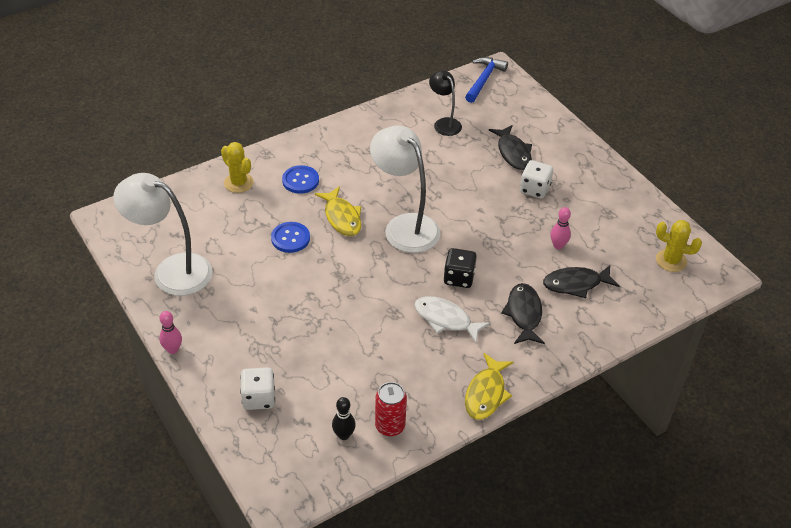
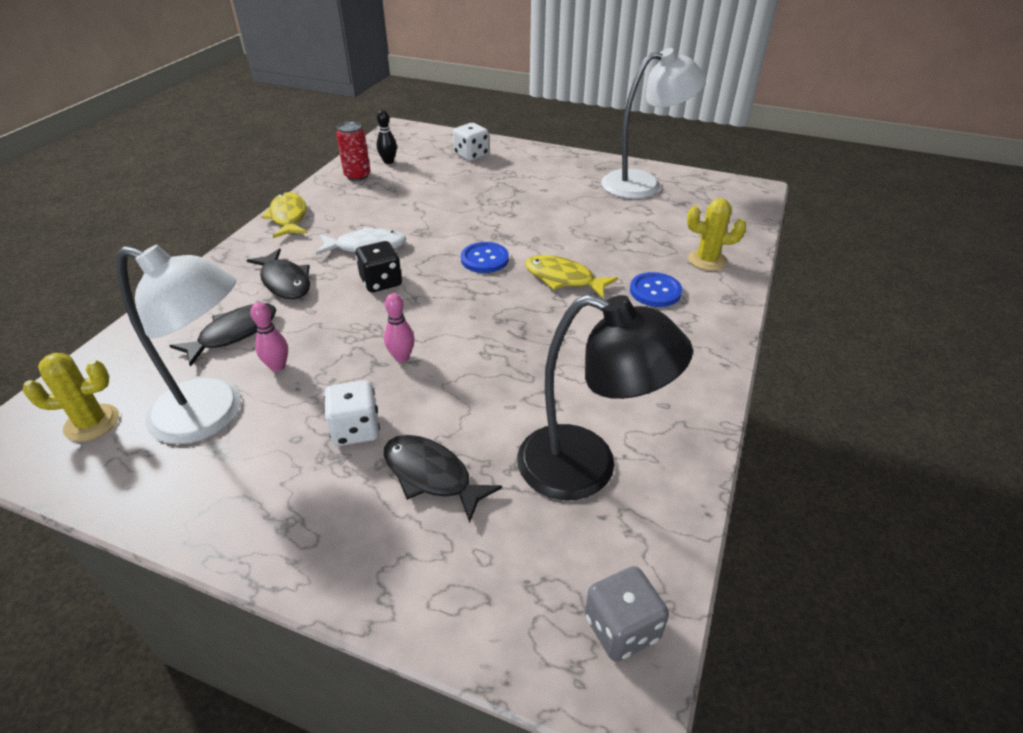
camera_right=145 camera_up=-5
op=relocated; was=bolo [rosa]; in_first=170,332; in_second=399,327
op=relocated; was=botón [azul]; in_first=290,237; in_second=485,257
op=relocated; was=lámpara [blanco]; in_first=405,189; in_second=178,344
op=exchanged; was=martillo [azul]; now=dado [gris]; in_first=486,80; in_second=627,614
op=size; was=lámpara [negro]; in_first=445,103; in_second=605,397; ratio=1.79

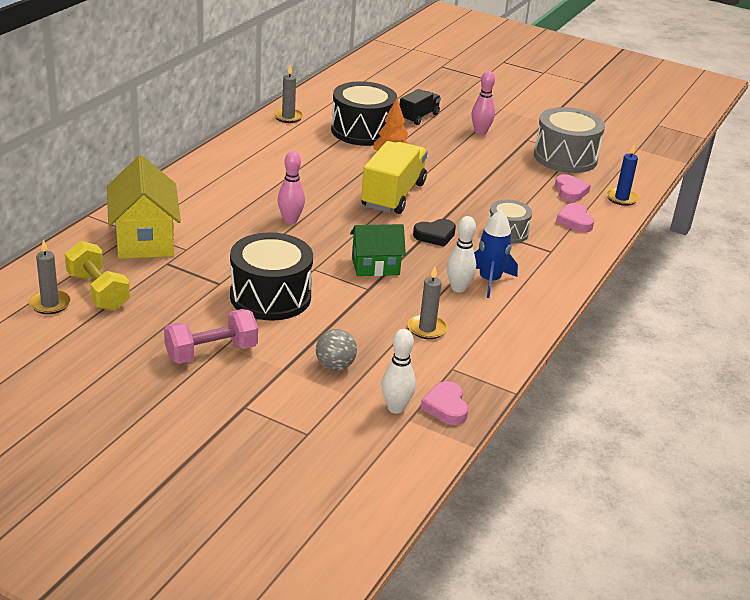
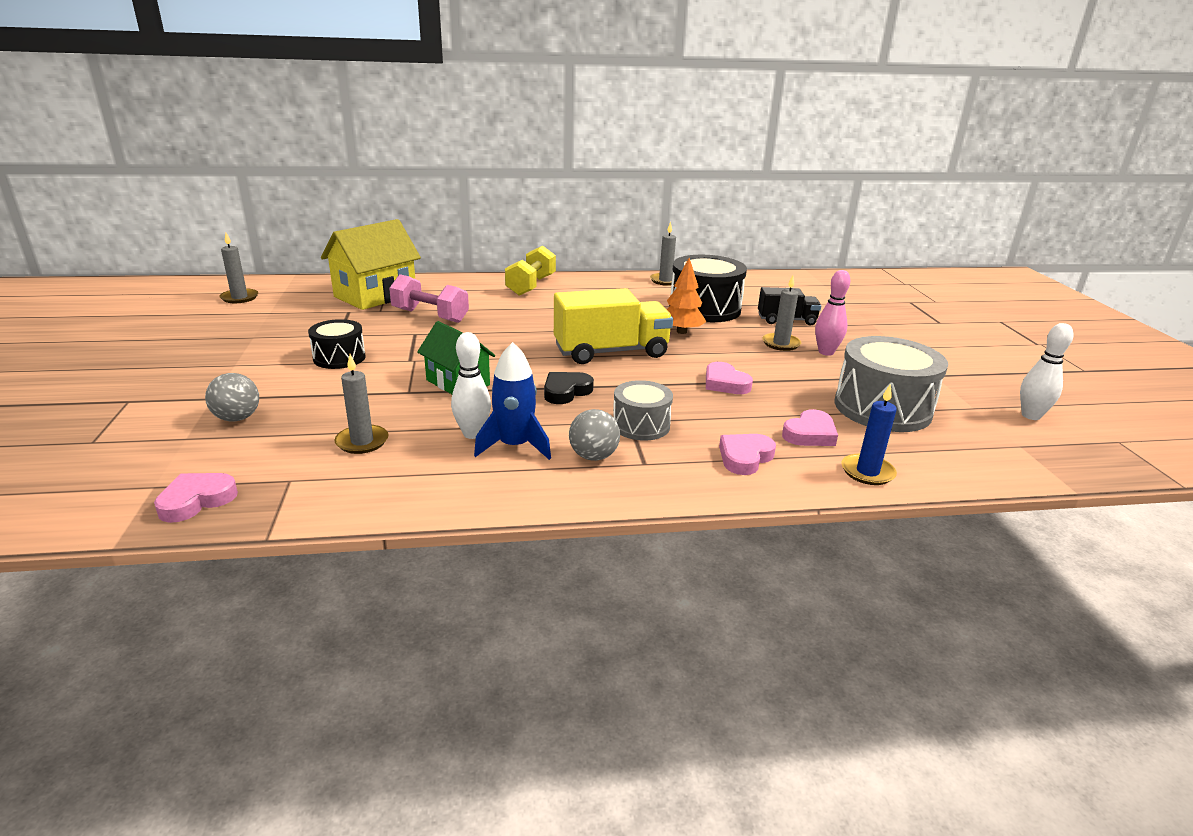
camera_right=55 camera_up=-5
op=missing; was=bolo [rosa]; in_first=291,187
op=appeared; now=pelota [gris]; in_second=594,435
op=appeared; now=corazón [rosa]; in_second=729,378
op=appeared; now=vela [gris]; in_second=781,313
op=relocated; was=mancuerna [amarillo]; in_first=97,276; in_second=530,271
op=relocated; was=mancuerna [rosa]; in_first=211,336; in_second=429,298
op=relocated; was=bolo [blanco]; in_first=398,371; in_second=1046,371
op=spun; was=corazón [negro]; in_first=434,233; in_second=569,388; clockwise=105
op=size; was=tambor [negro]; in_first=271,276; in_second=337,344; ratio=0.58

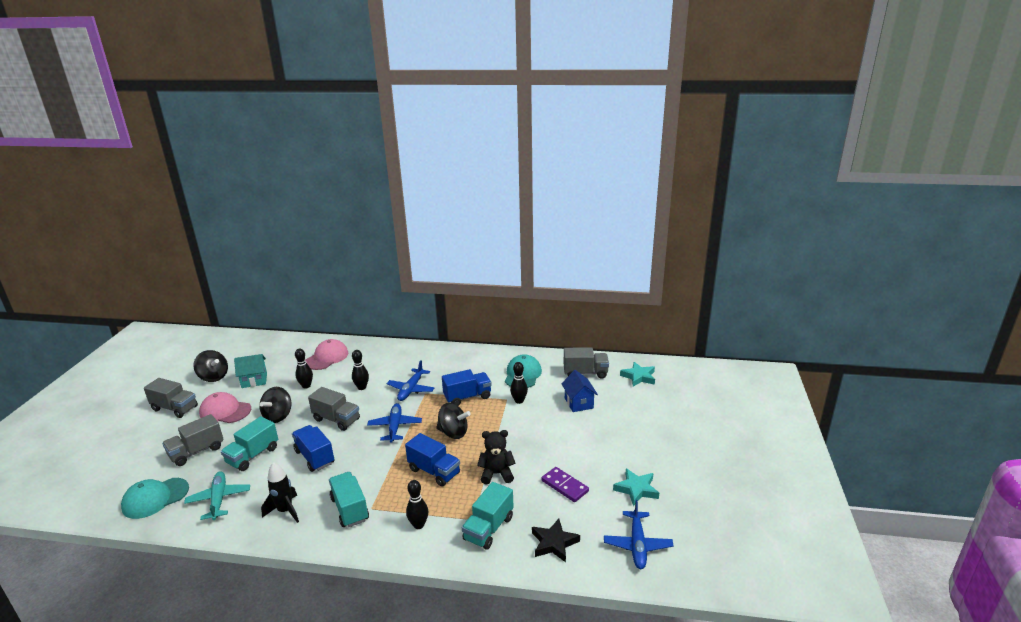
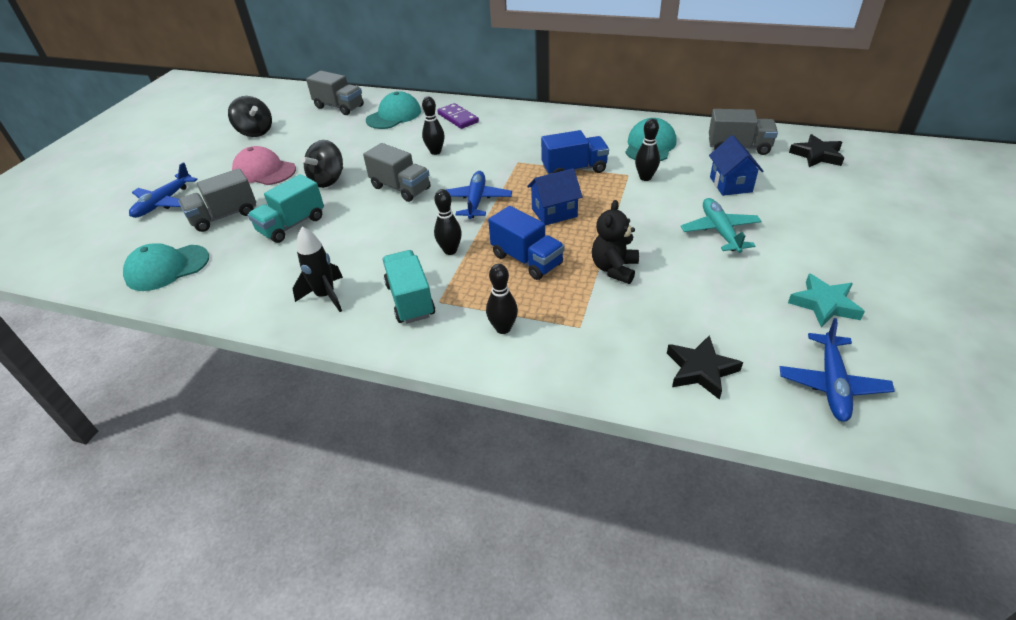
camera_right=10 camera_up=15
op=missing; was=casa [turquesa]; in_first=250,371
op=missing; was=camión [azul]; in_first=313,448
op=missing; was=camión [turquesa]; in_first=487,516
op=relocated; was=camión [gris]; in_first=171,398; in_second=335,93
op=relocated; was=avión [turquesa]; in_first=217,495; in_second=721,225
op=relocated; was=bolo [negro]; in_first=304,368; in_second=448,222
op=relocated; was=avión [azul]; in_first=411,380; in_second=163,190
op=relocated; was=ficha de dominó [morado]; in_first=565,484; in_second=458,116
op=exchanged; was=peonza [negro]; now=casa [azul]; in_first=453,421; in_second=554,197
op=colour; was=gorra [rosa]; now=gorra [turquesa]; in_first=326,354; in_second=393,110
op=colour; was=estrella [turquesa]; now=estrella [negro]; in_first=637,374; in_second=816,150
op=spun; was=osito [negro]; in_first=496,457; in_second=615,242; clockwise=-75

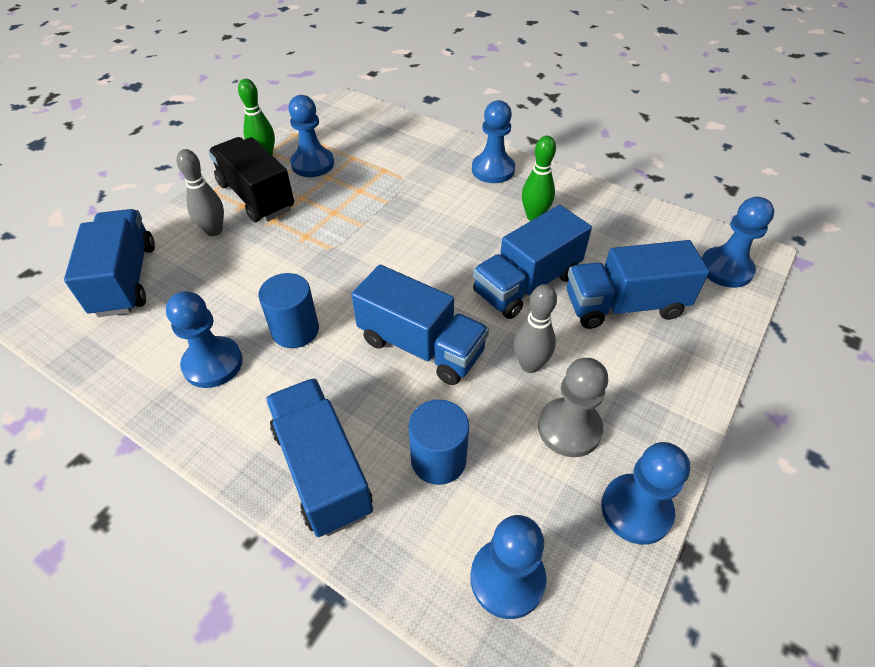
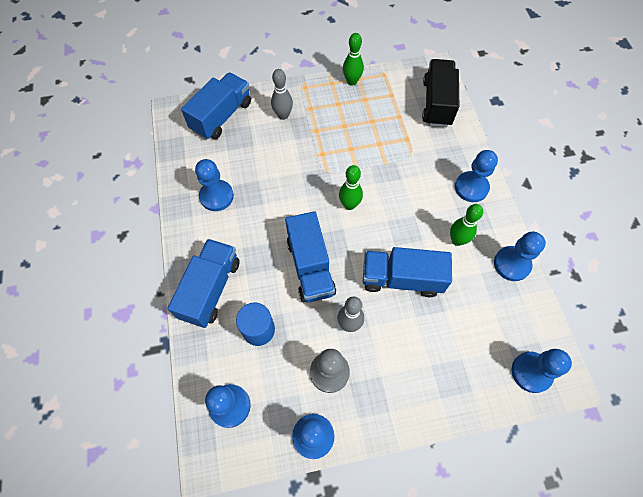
camera_right=45 camera_up=15
op=missing; was=cilindro [azul]; in_first=288,310
op=missing; was=camión [azul]; in_first=638,284
op=appeared; now=bolo [verde]; in_second=351,187
op=relocated; was=camión [negro]; in_first=251,179; in_second=440,93
op=relocated; was=peón [azul]; in_first=311,136; in_second=520,256

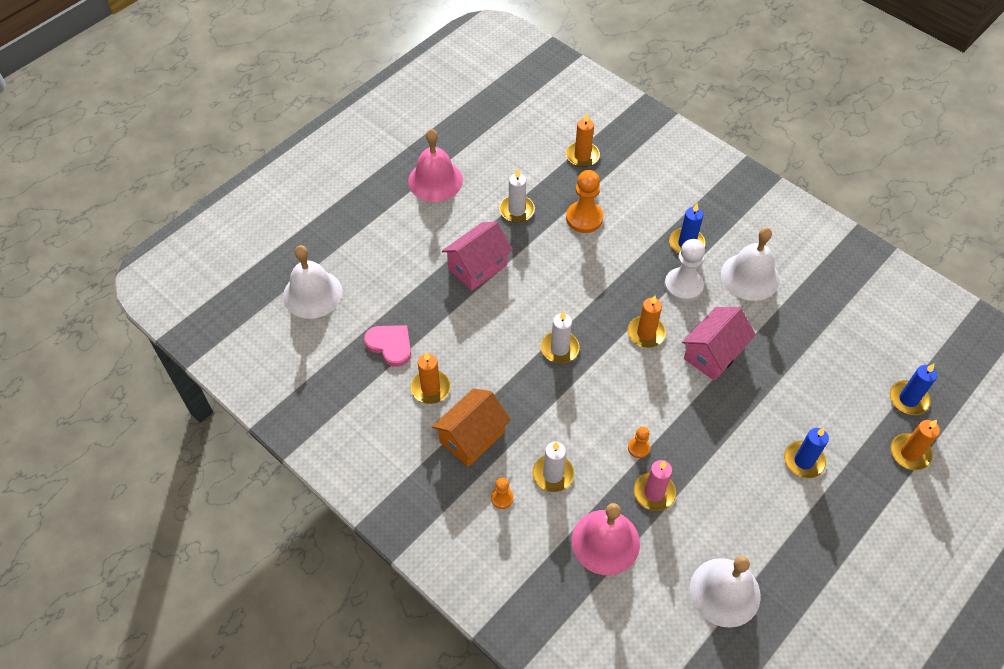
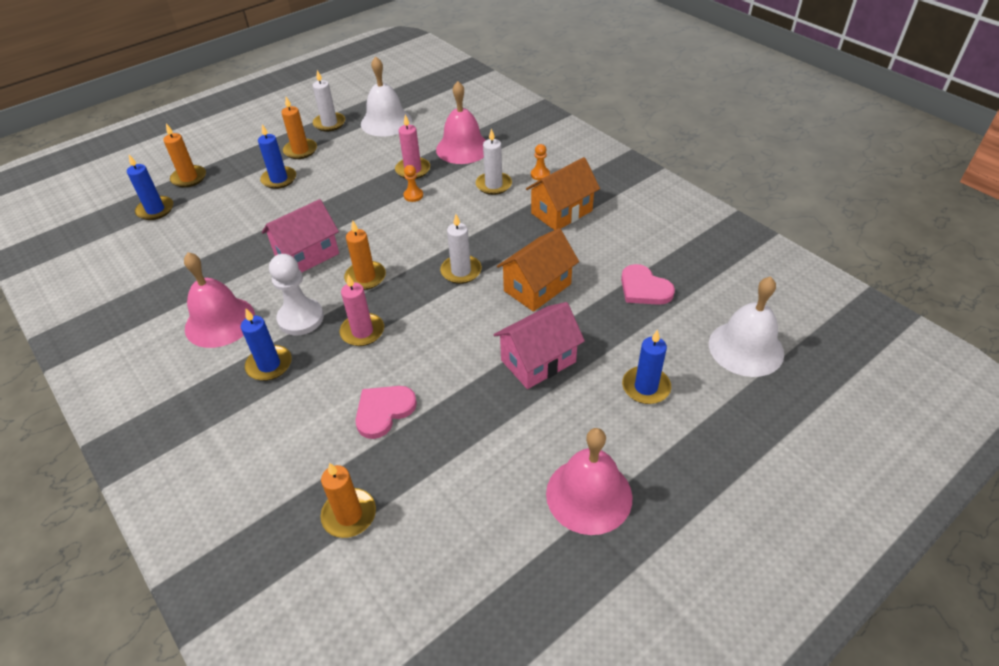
camera_right=-170 camera_up=-10
op=appeared; now=vela [rosa]; in_second=362,310
op=appeared; now=casa [naranja]; in_second=538,270
op=appeared; now=vela [azul]; in_second=646,367
op=relocated; was=vela [naranja]; in_first=430,378; in_second=299,128
op=relocated; was=vela [blanco]; in_first=517,195; in_second=329,100
op=exchanged; was=peón [naranja]; now=corazón [rosa]; in_first=584,201; in_second=386,412
op=colour; was=campana [blanco]; now=campana [rosa]; in_first=750,264; in_second=219,300

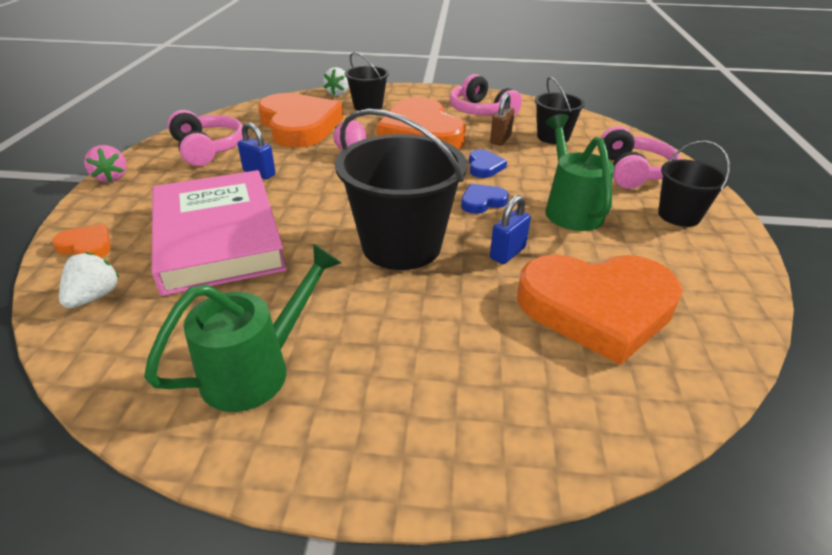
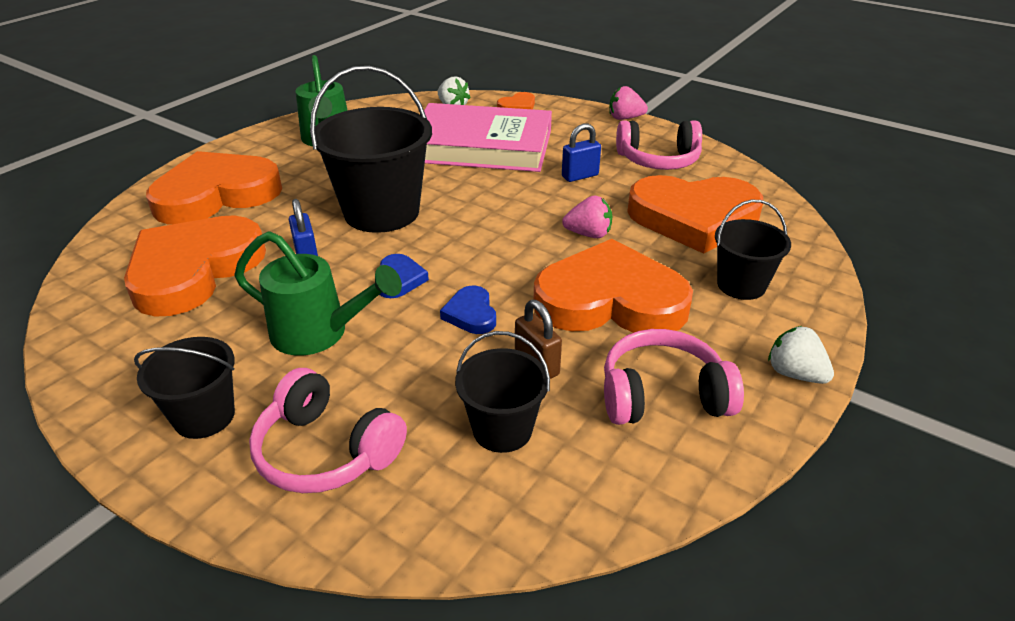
camera_right=120 camera_up=0
op=appeared; now=corazón [naranja]; in_second=214,188
op=relocated; was=fresa [blanco]; in_first=336,81; in_second=801,355
op=spun; was=corazón [azul]; in_first=488,163; in_second=468,310; clockwise=45

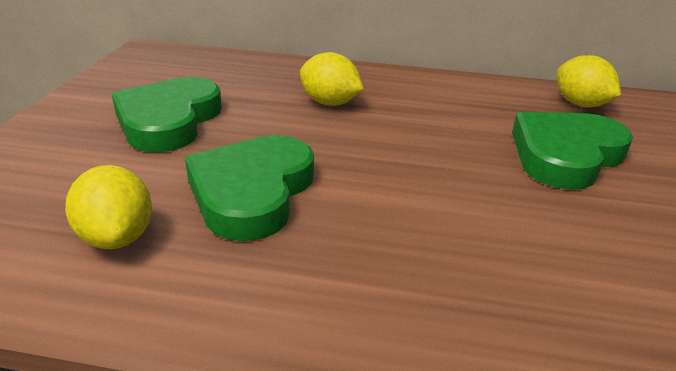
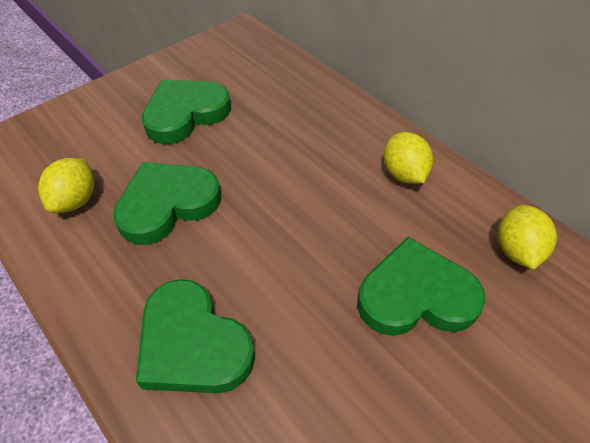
camera_right=40 camera_up=20
op=appeared; now=corazón [verde]; in_second=195,336
op=relocated; was=limón [amarillo]; in_first=332,79; in_second=408,158

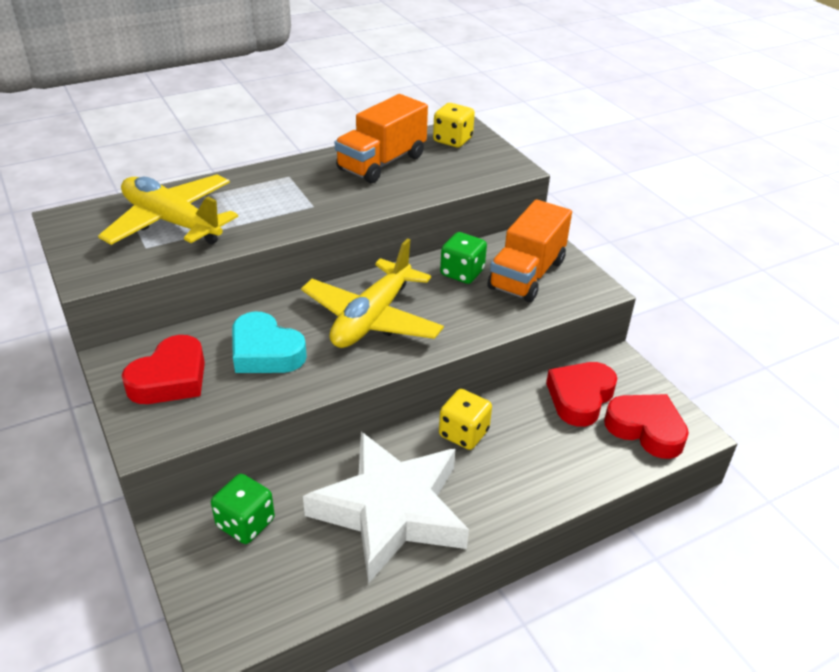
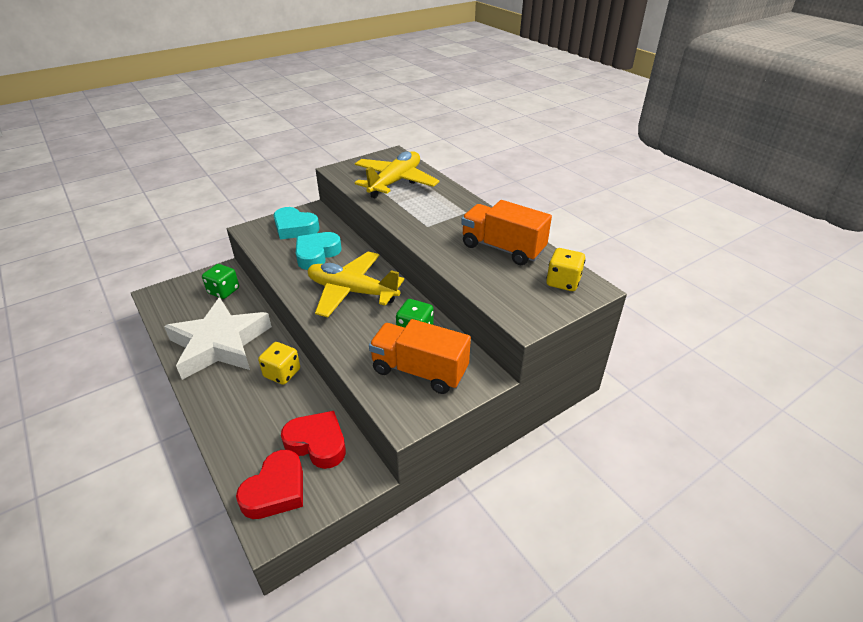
camera_right=85 camera_up=0
op=colour; was=corazón [rojo]; now=corazón [turquesa]; in_first=163,369; in_second=297,223

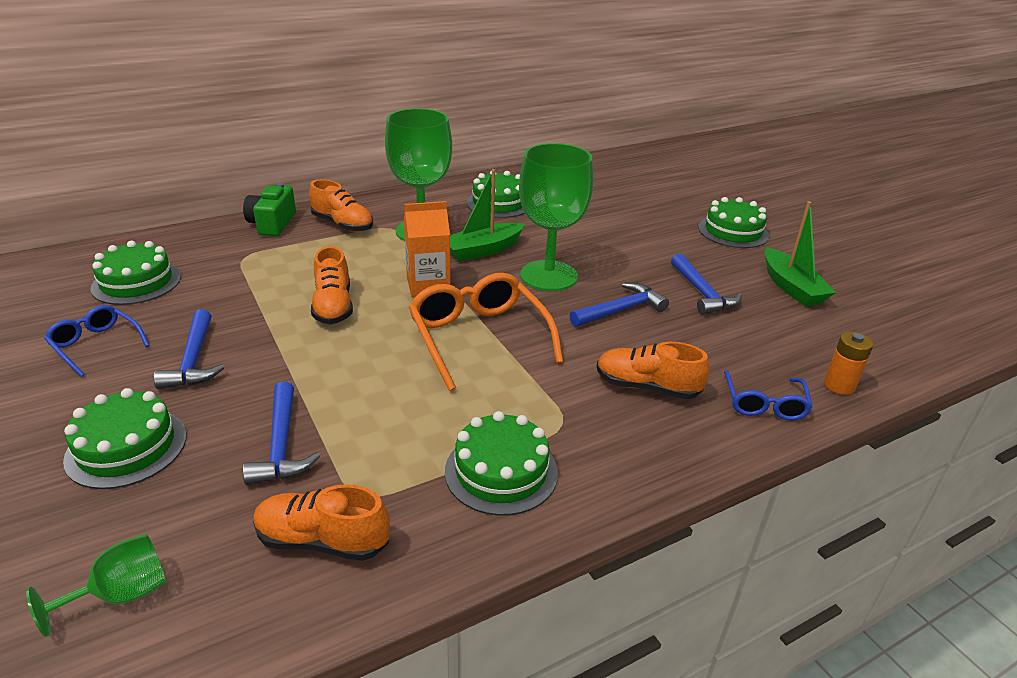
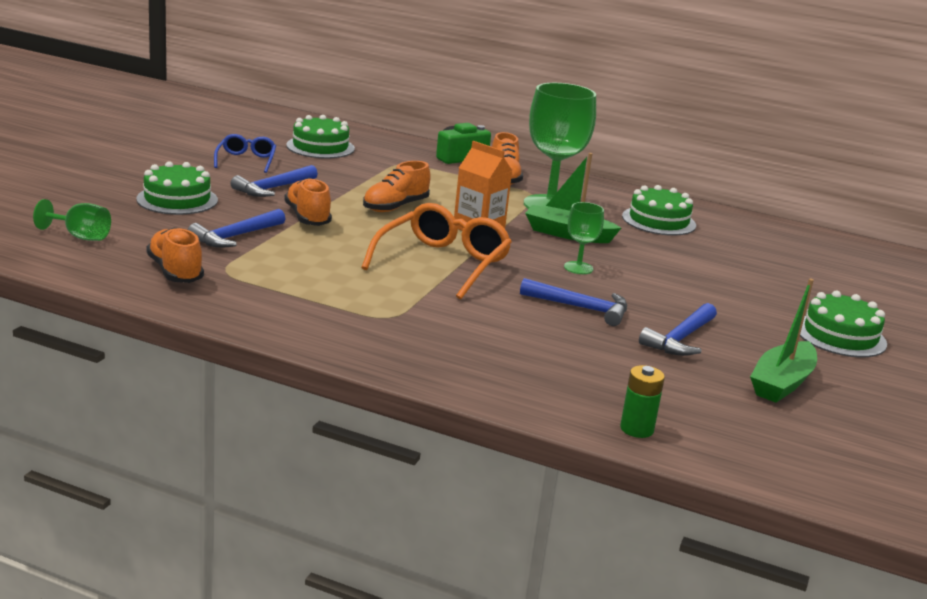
camera_right=50 camera_up=-10
op=missing; was=tarta [verde]; in_first=501,463
op=missing; was=gafas [azul]; in_first=768,395
op=relocated; was=zapato [naranja]; in_first=653,370; in_second=308,202
op=colour; was=pila [naranja]; now=pila [verde]; in_first=848,363; in_second=642,401
op=size; was=copa [verde]; in_first=556,217; in_second=584,238; ratio=0.48

